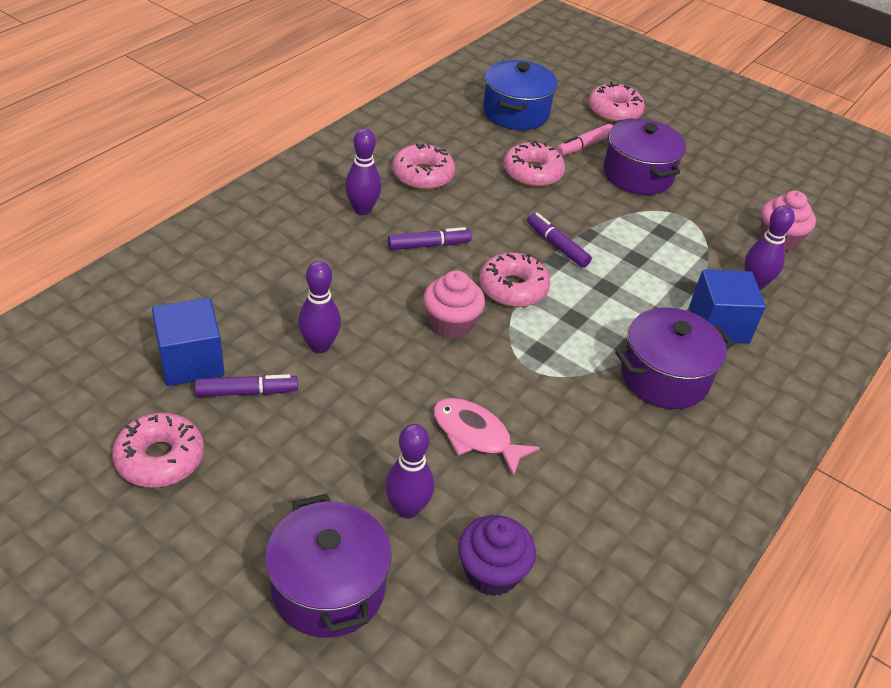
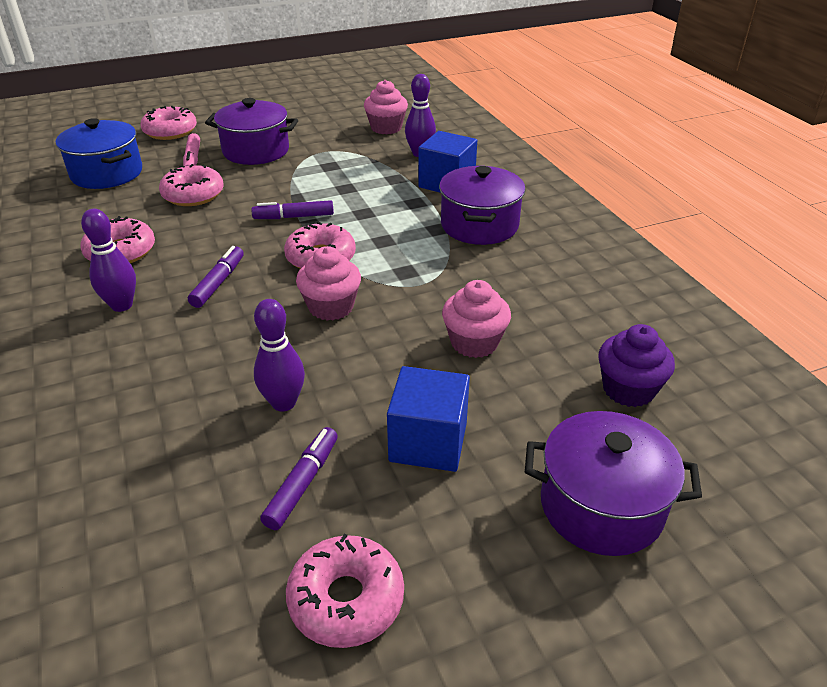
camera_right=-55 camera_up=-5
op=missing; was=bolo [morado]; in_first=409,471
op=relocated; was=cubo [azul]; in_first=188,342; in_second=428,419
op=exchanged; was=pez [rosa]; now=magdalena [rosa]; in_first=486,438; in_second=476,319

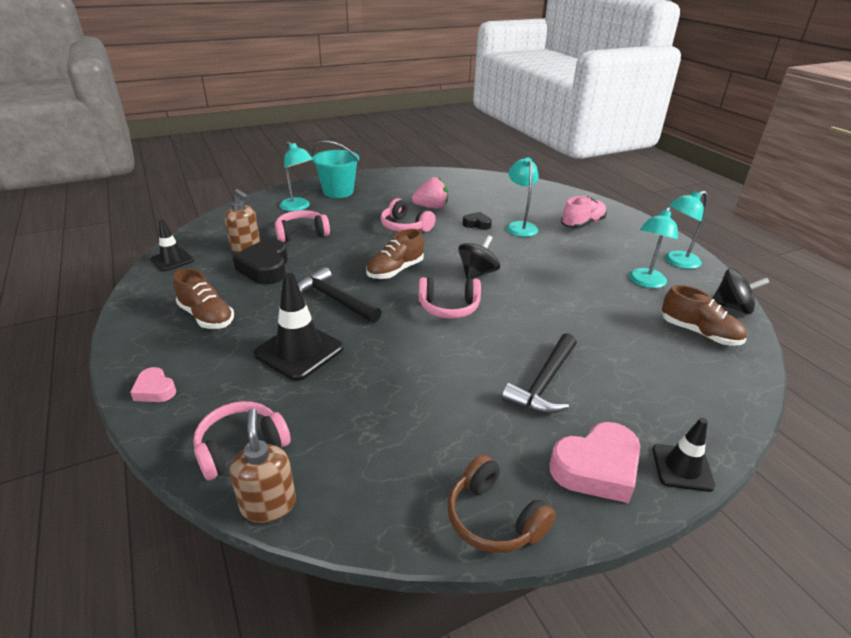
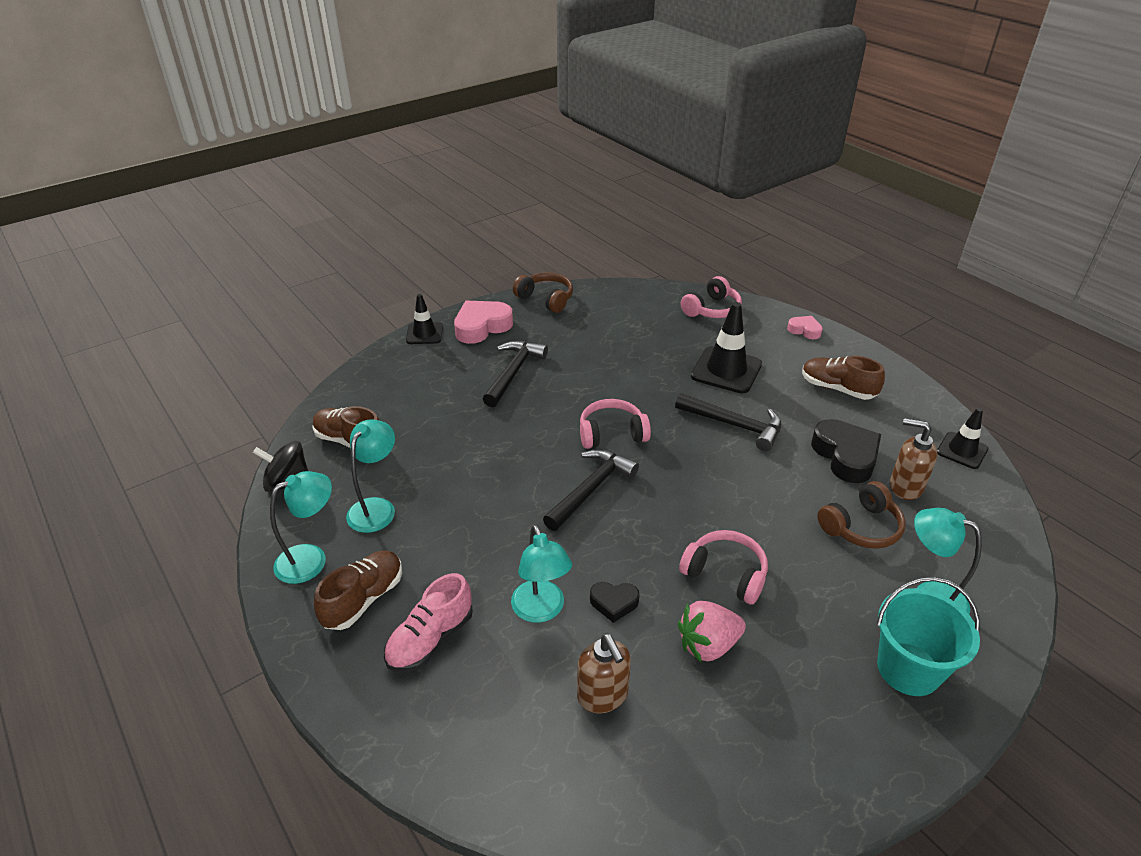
camera_right=170 camera_up=5
op=relocated; was=dispensador de jabón [marrón]; in_first=263,466; in_second=604,673
op=relocated; was=zapato [marrón]; in_first=395,254; in_second=358,590
op=exchanged; was=peonza [negro]; now=martillo [negro]; in_first=479,257; in_second=591,490
op=colour; was=auriculares [rosa]; now=auriculares [marrón]; in_first=302,226; in_second=861,515

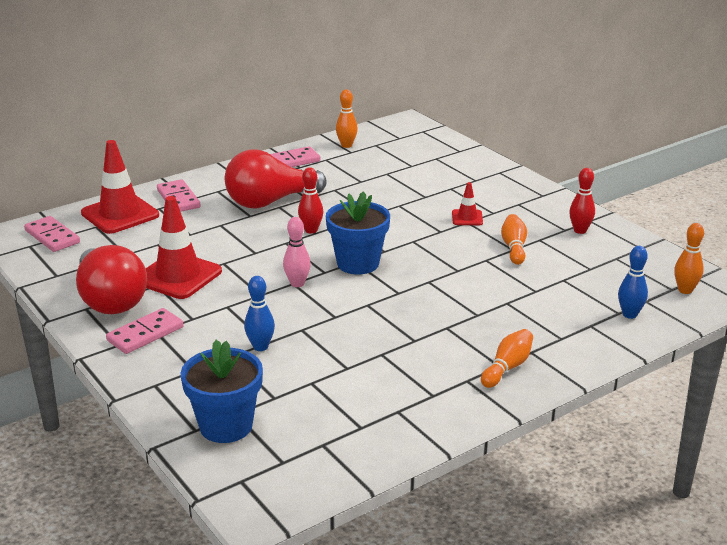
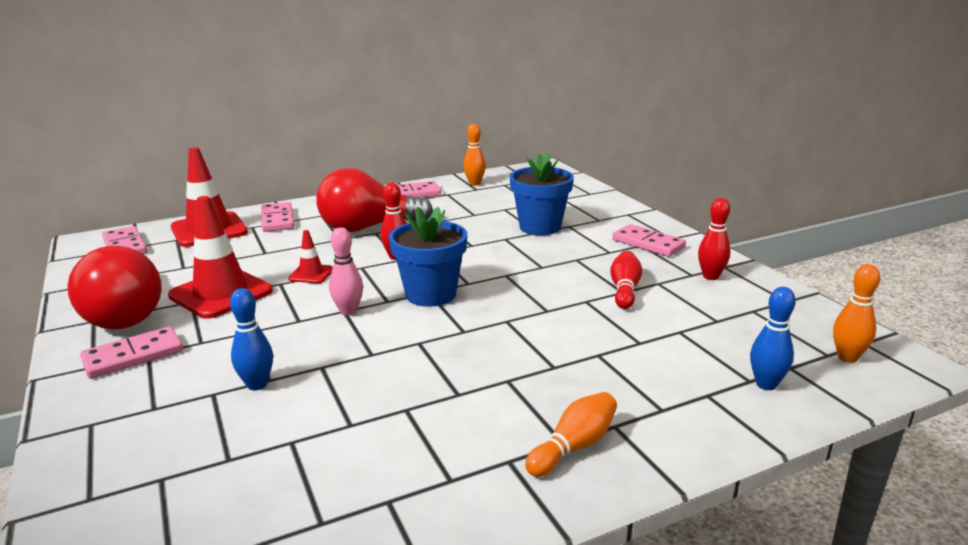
camera_right=10 camera_up=-5
op=appeared; now=ficha de dominó [rosa]; in_second=649,240
op=relocated; was=maceta [azul]; in_first=222,391; in_second=542,194
op=relocated; was=cono de tráfico [rojo]; in_first=467,203; in_second=310,256
op=colour; was=bolo [naranja]; now=bolo [rojo]; in_first=514,239; in_second=626,280

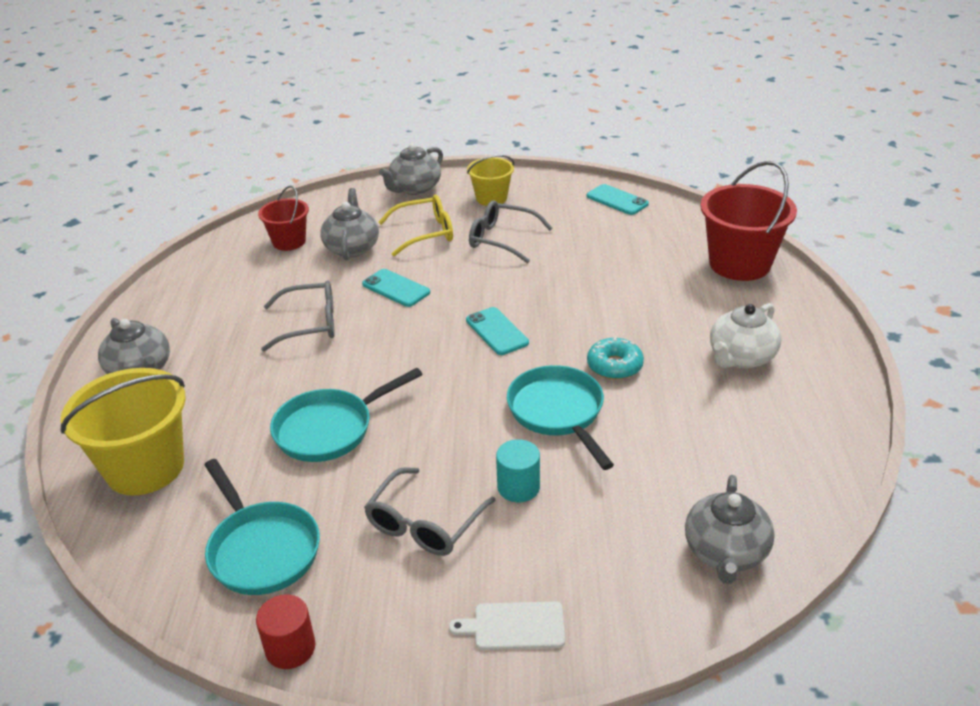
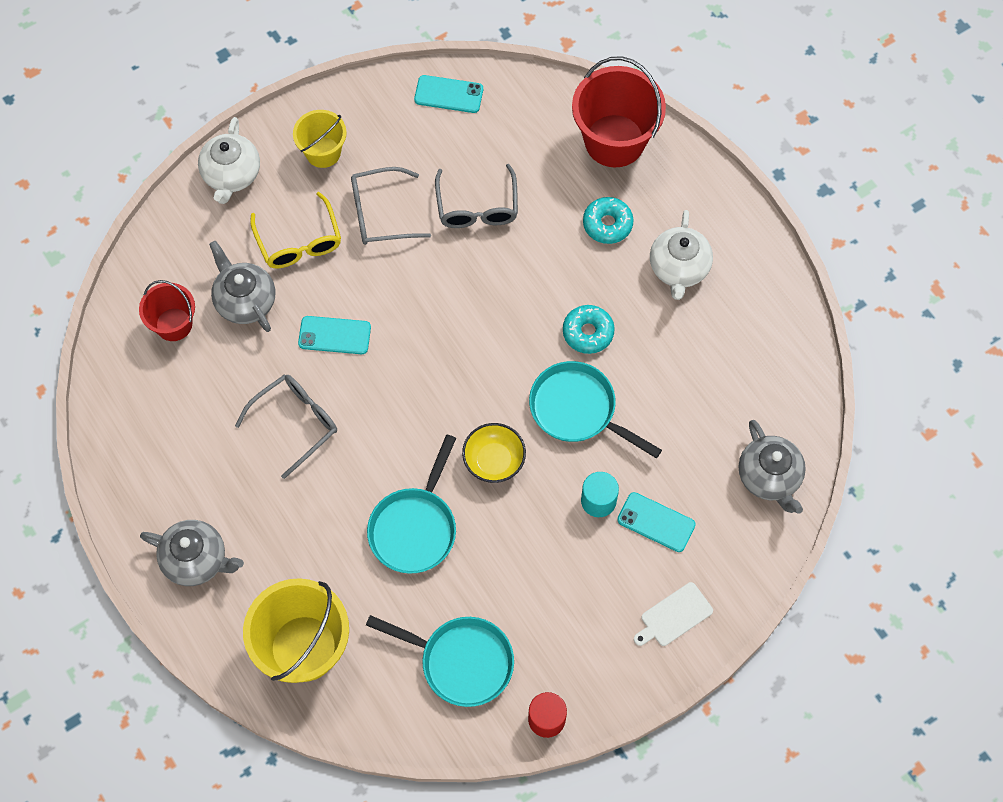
camera_right=-35 camera_up=30
op=appeared; now=cuenco [amarillo]; in_second=494,453
op=appeared; now=rosquilla [turquesa]; in_second=608,220
op=relocated; was=gafas [gris]; in_first=430,511; in_second=476,196
op=relocated; was=móvil [turquesa]; in_first=497,331; in_second=656,522
op=colour; was=tetera [gris]; now=tetera [blanco]; in_first=411,169; in_second=229,160
op=spun; was=gafas [amarillo]; in_first=415,225; in_second=295,230; clockwise=120

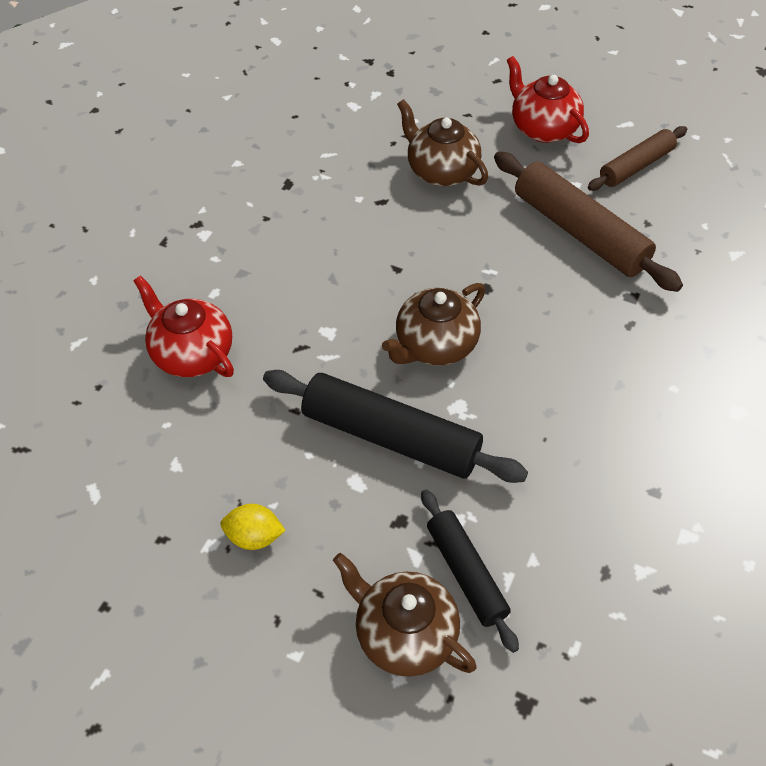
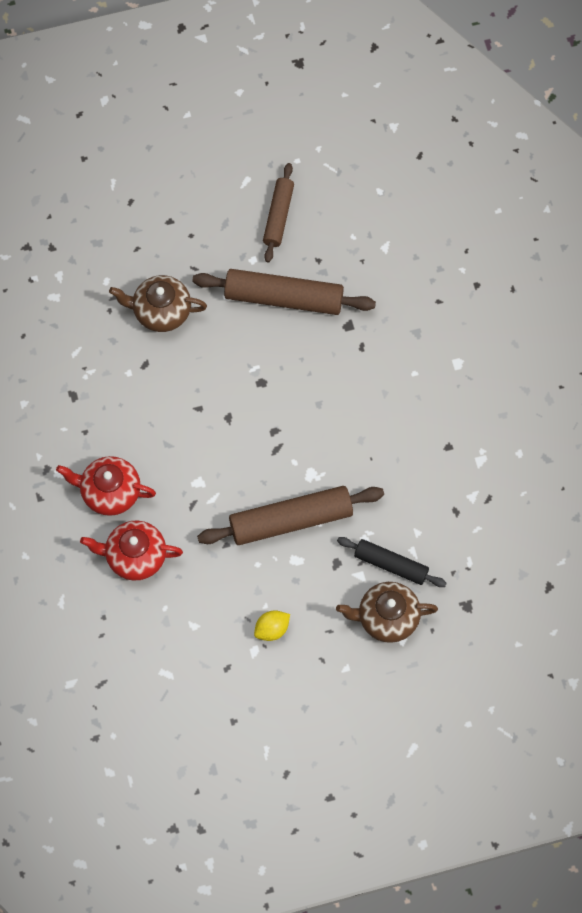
camera_right=-40 camera_up=15
op=missing; was=tetera [marrón]; in_first=433,324
op=relocated; was=tetera [rojo]; in_first=548,99; in_second=106,486
op=colour; was=rodillo [negro]; now=rodillo [marrón]; in_first=395,426; in_second=290,515

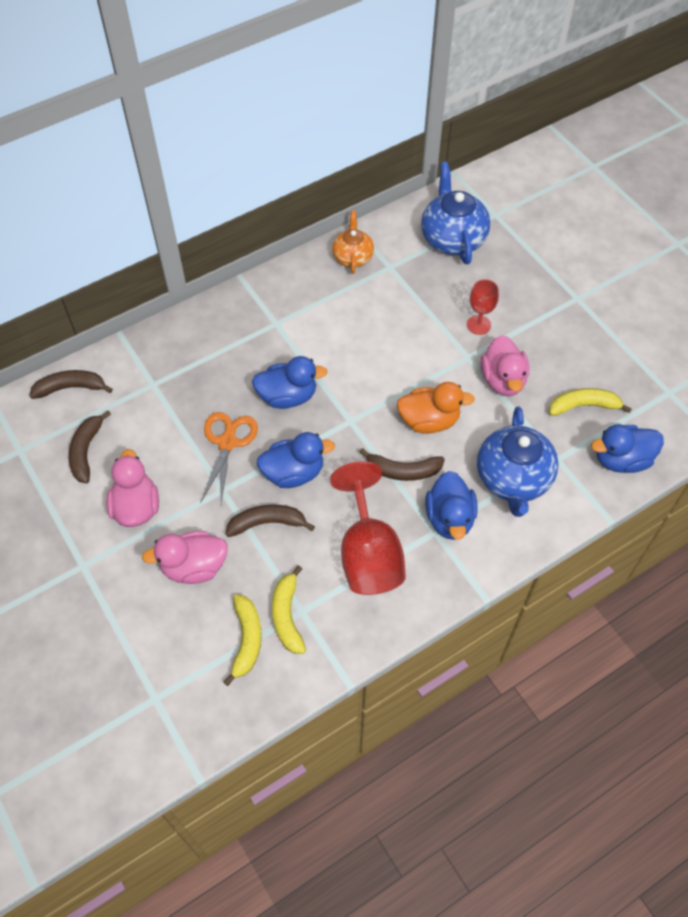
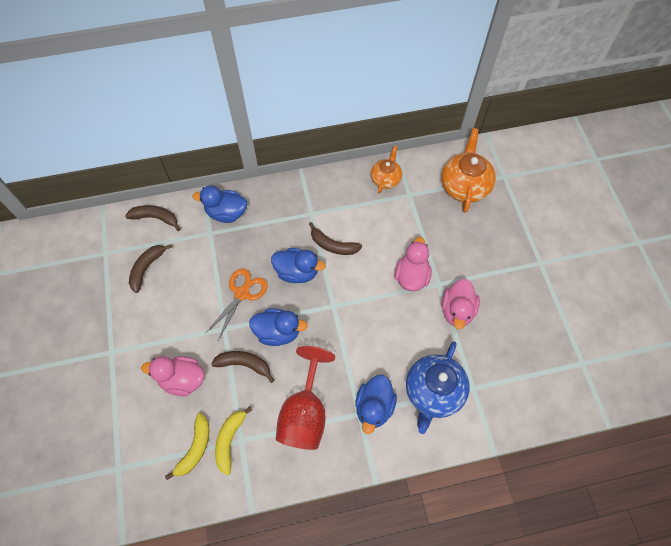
camera_right=20 camera_up=5
op=missing; was=pato [naranja]; in_first=436,408
op=missing; was=copa [rojo]; in_first=483,307
op=missing; was=plátano [amarillo]; in_first=590,402
op=relocated; was=pato [rosa]; in_first=132,488; in_second=413,264
op=relocated; was=plátano [marrón]; in_first=402,464; in_second=335,238
op=relocated; was=pato [azul]; in_first=627,448; in_second=220,204
op=colour; was=tetera [azul]; now=tetera [naranja]; in_first=455,213; in_second=468,170

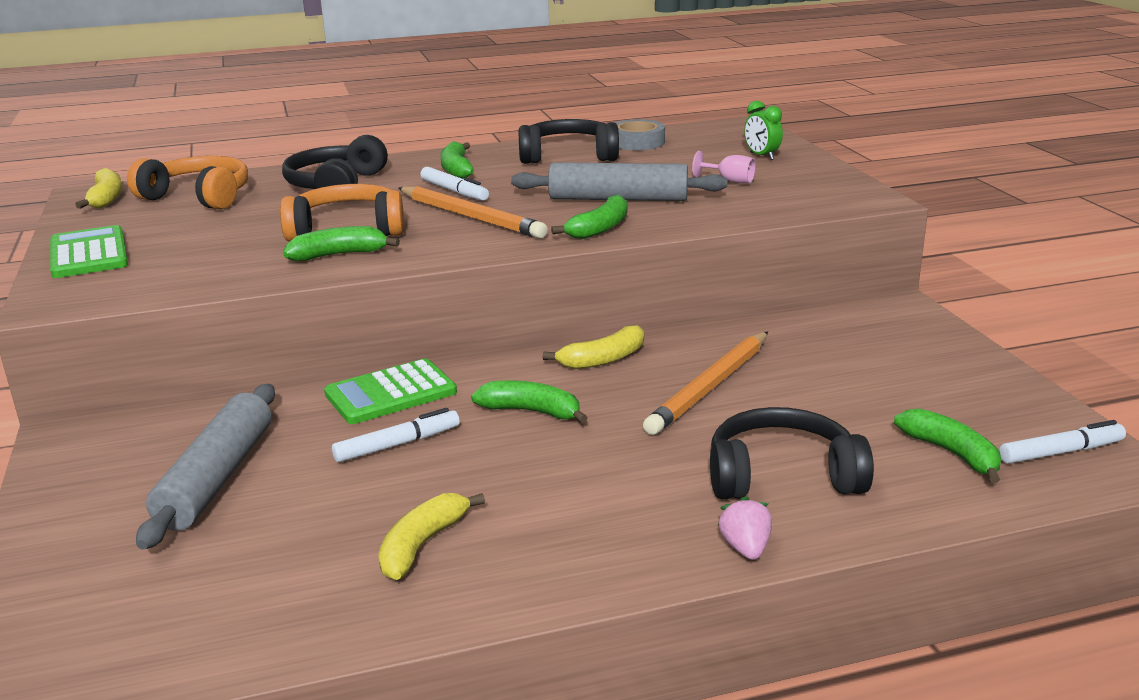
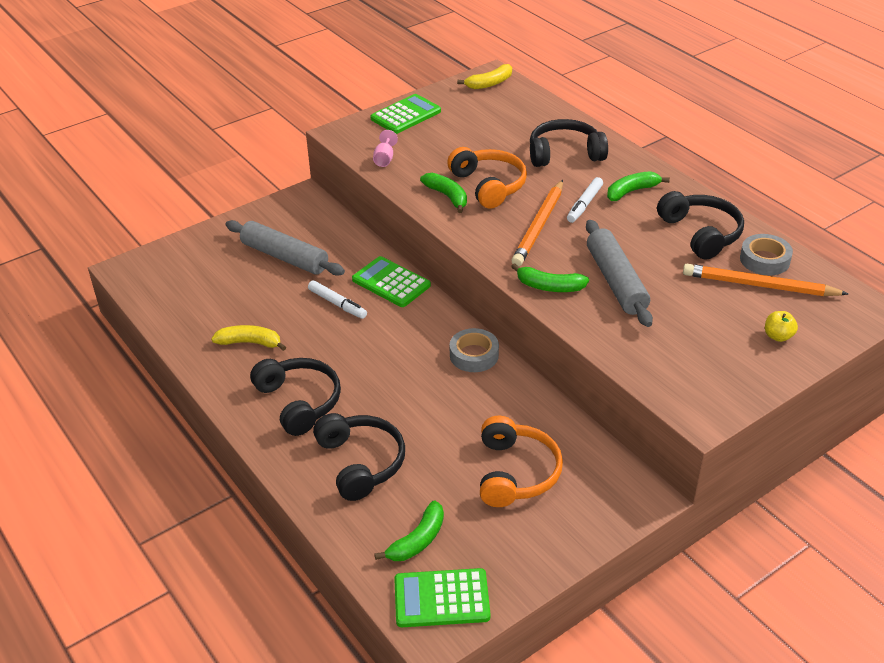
camera_right=70 camera_up=15
op=missing; was=plátano [verde]; in_first=529,401
op=missing; was=fresa [rosa]; in_first=745,528
op=appeared; now=auriculares [negro]; in_second=295,397
op=relocated; was=auriculares [naranja]; in_first=187,183; in_second=521,461
op=relocated; was=lápiz [naranja]; in_first=705,383; in_second=765,280
op=relocated; was=copa [rosa]; in_first=724,167; in_second=385,148
op=exchanged; was=plátano [amarillo]; now=cinta adhesiva [gris]; in_first=593,347; in_second=474,350
op=exchanged; was=despertador [verde]; now=manzana [amarillo]; in_first=763,130; in_second=781,326
op=exchanged; was=rotulador [blanco]; now=calculadora [verde]; in_first=1062,442; in_second=442,597
op=spun; was=rodillo [gris]; in_first=205,467; in_second=285,248; clockwise=45

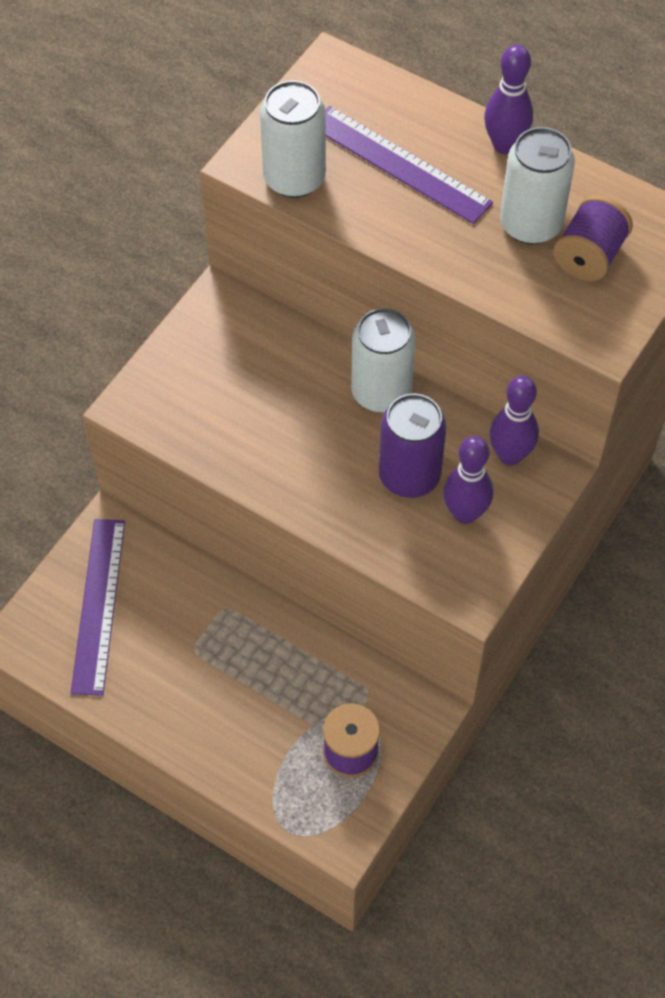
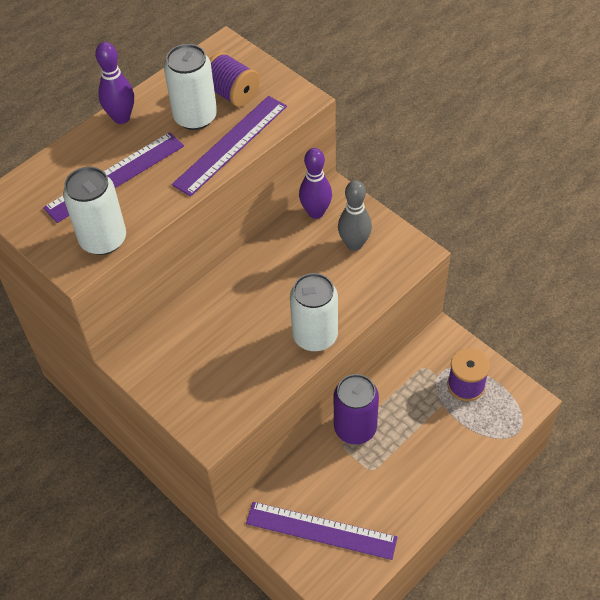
camera_right=-75 camera_up=-5
op=appeared; now=regla [morado]; in_second=229,146
op=relocated; was=lata [blanco]; in_first=383,360; in_second=314,312
op=relocated; was=lata [morado]; in_first=413,446; in_second=356,409
op=colour; was=bolo [morado]; now=bolo [gris]; in_first=468,480; in_second=355,215

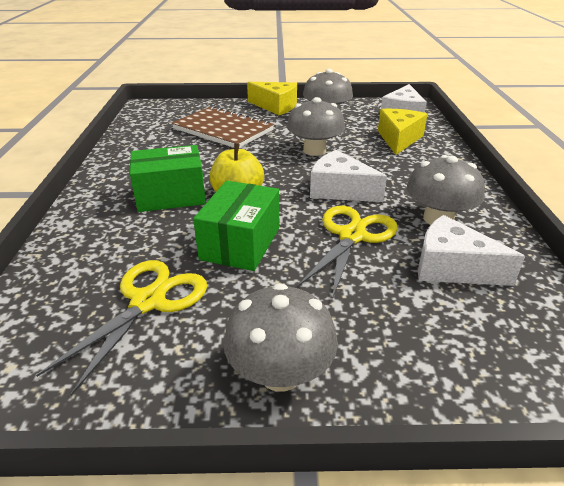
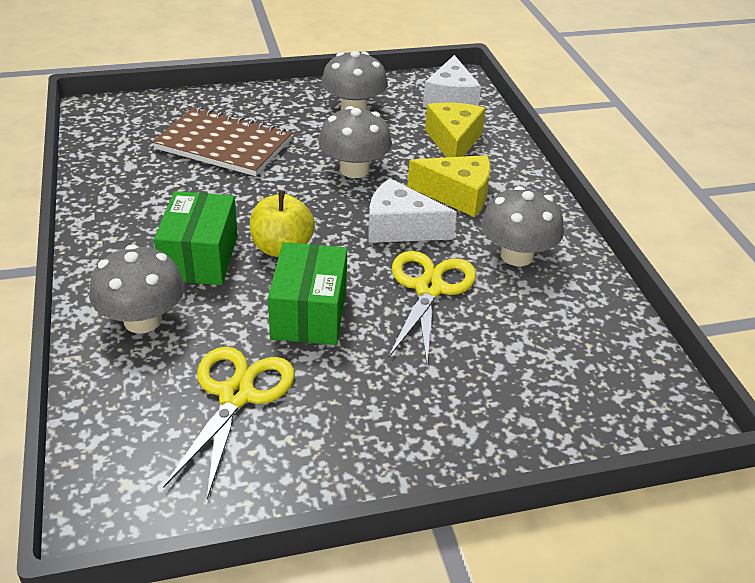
camera_right=-15 camera_up=5
op=missing; was=queso [blanco]; in_first=471,250
op=relocated; was=seta [gris]; in_first=280,337; in_second=137,289
op=relocated; was=queso [amarillo]; in_first=272,98; in_second=449,186
op=spun; was=caja [verde]; in_first=168,178; in_second=196,238; clockwise=-60

